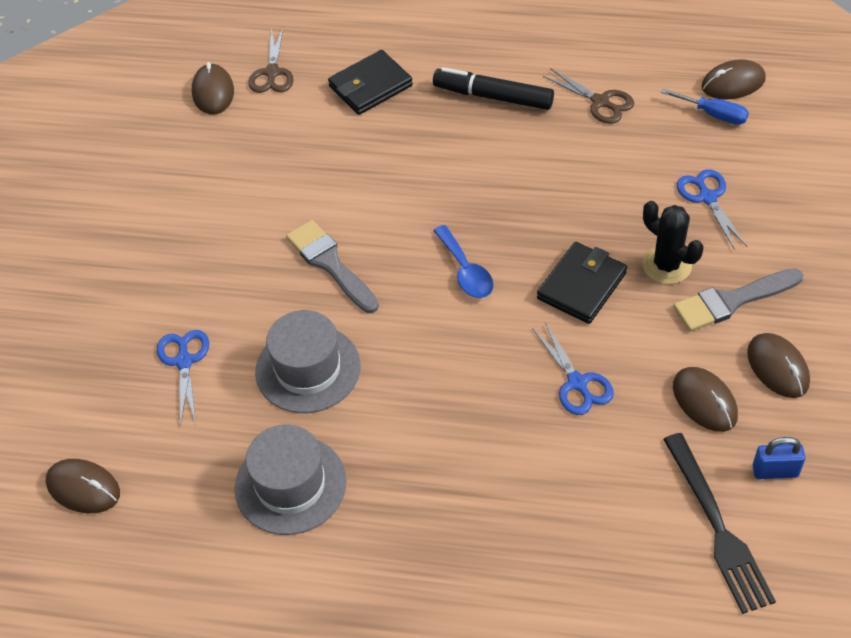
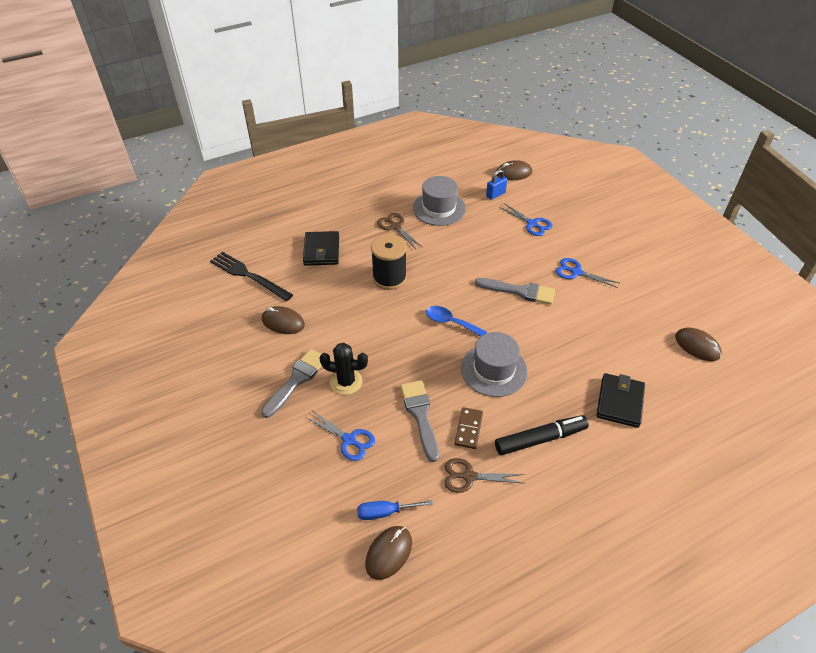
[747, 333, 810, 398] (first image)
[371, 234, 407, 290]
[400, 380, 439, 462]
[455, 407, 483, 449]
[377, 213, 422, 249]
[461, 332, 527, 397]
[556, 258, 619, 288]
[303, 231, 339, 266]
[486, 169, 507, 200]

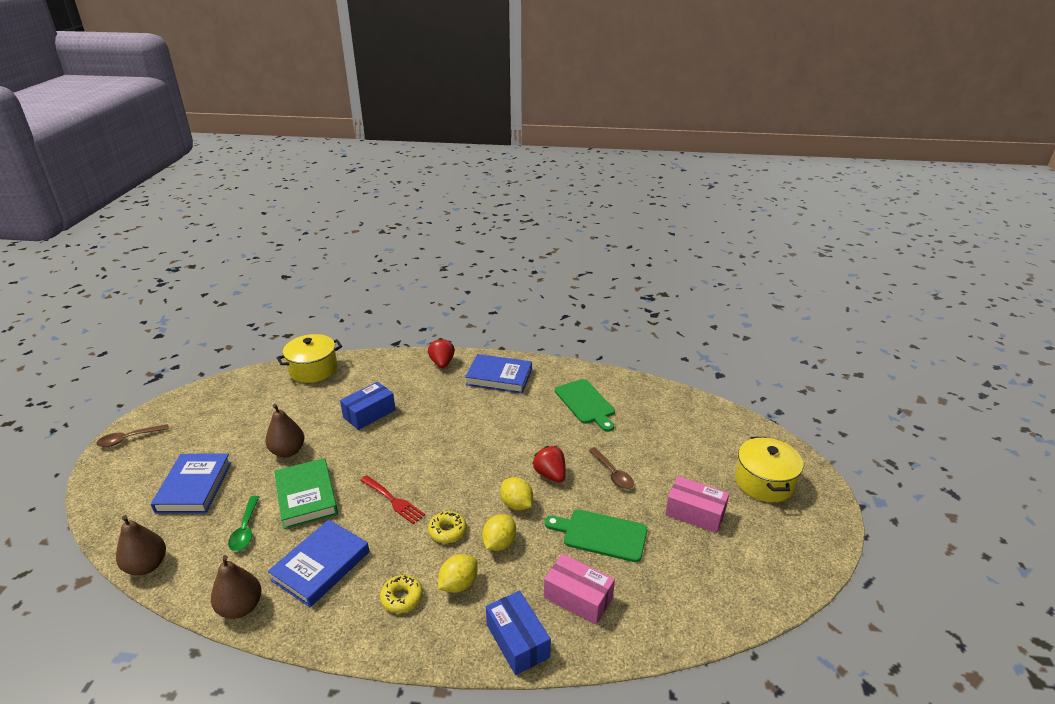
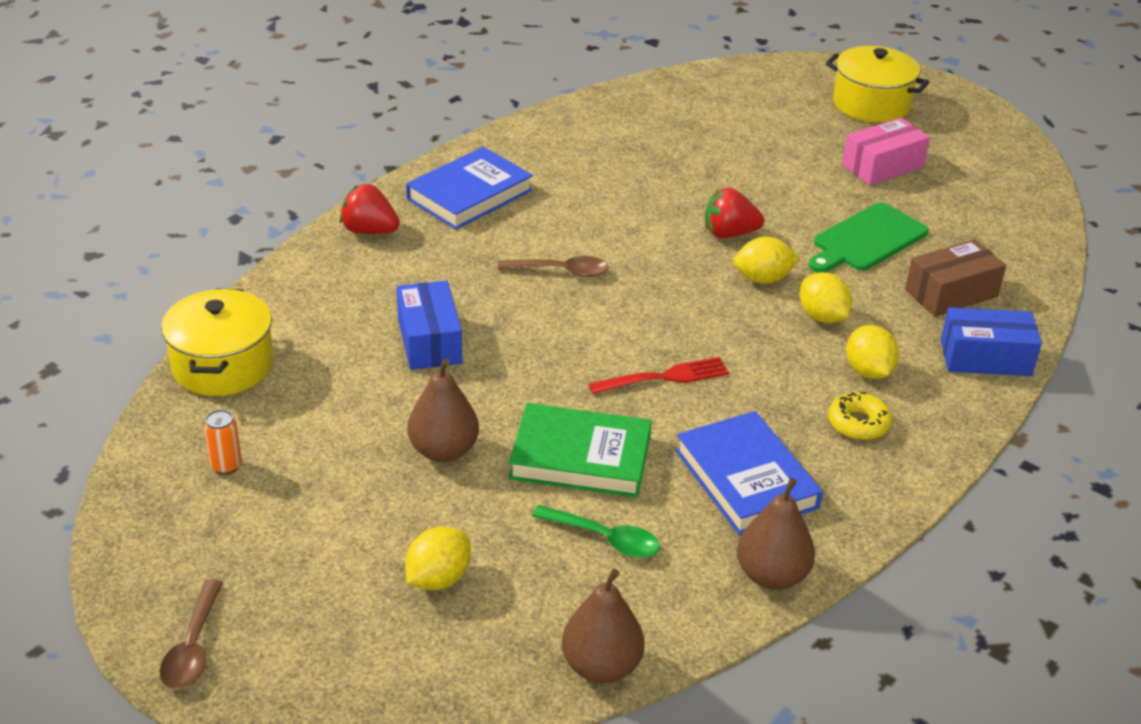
[428, 511, 467, 543] (first image)
[555, 379, 615, 432] (first image)
[204, 409, 242, 475]
[498, 256, 609, 277]
[405, 526, 471, 590]
[905, 239, 1006, 316]

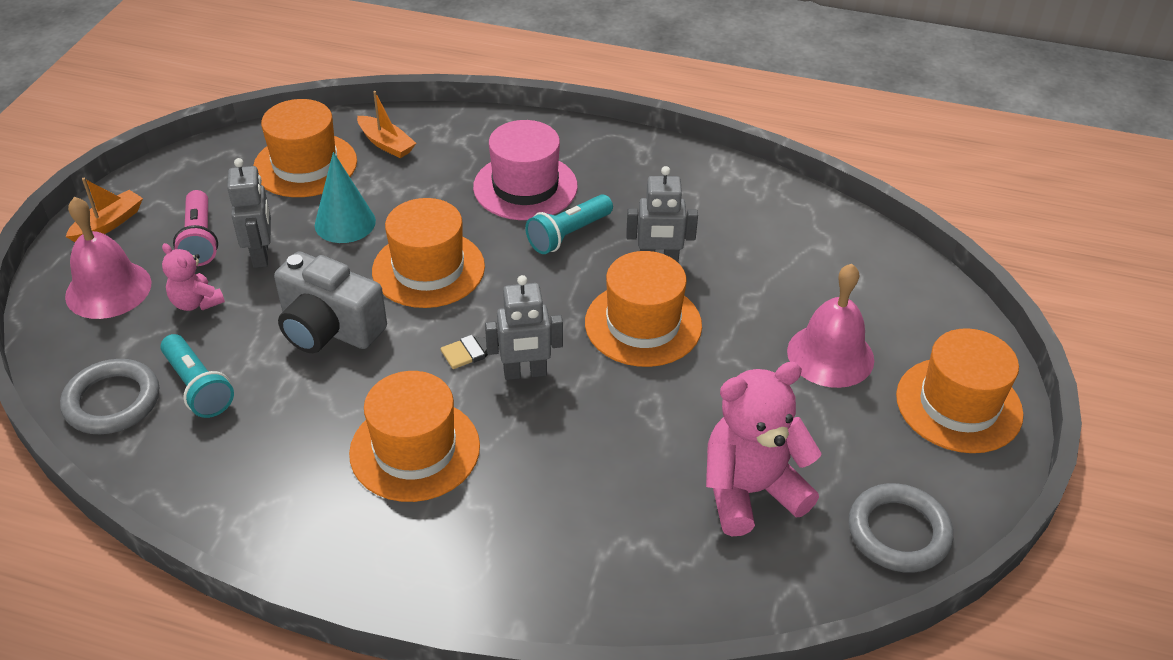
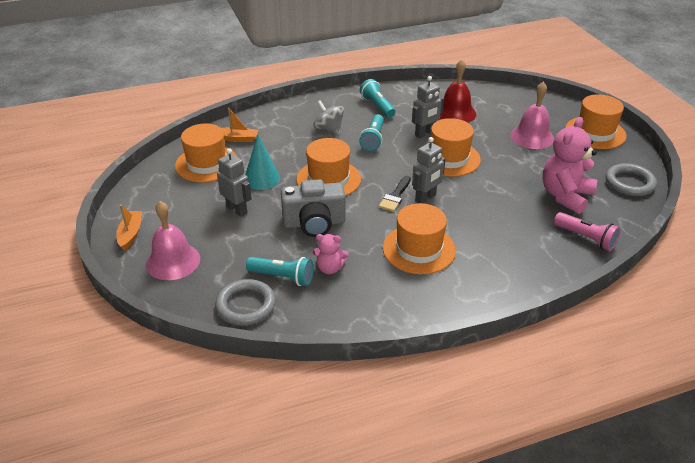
[360, 79, 395, 118]
[440, 59, 476, 123]
[313, 234, 348, 274]
[554, 212, 620, 251]
[314, 100, 344, 134]

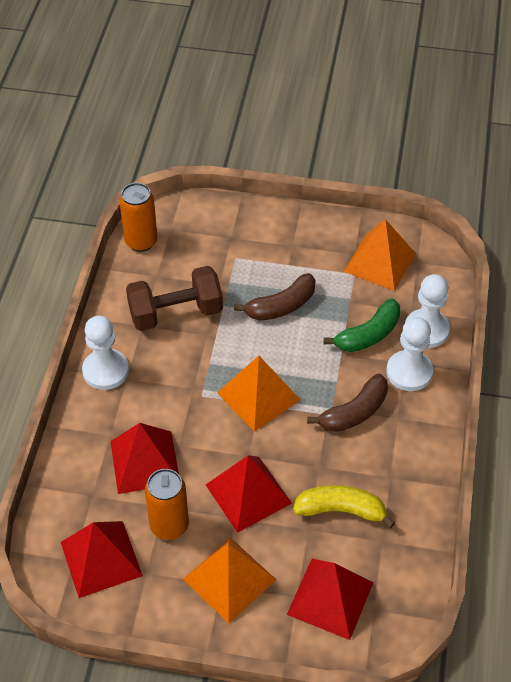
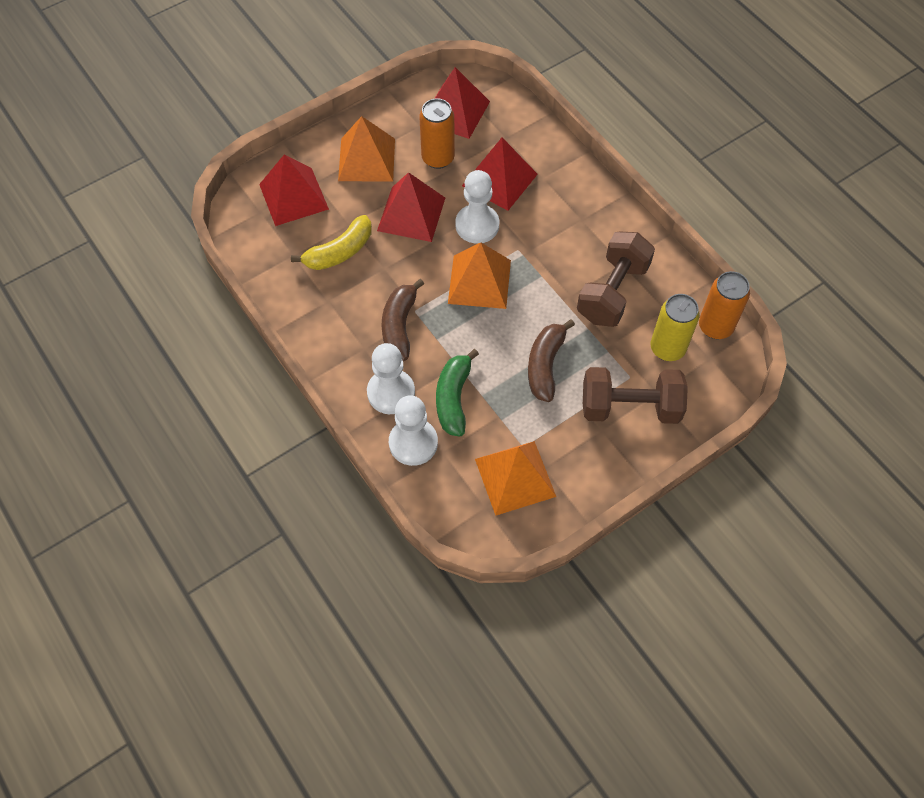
[583, 367, 688, 424]
[651, 294, 700, 361]
[455, 170, 499, 244]

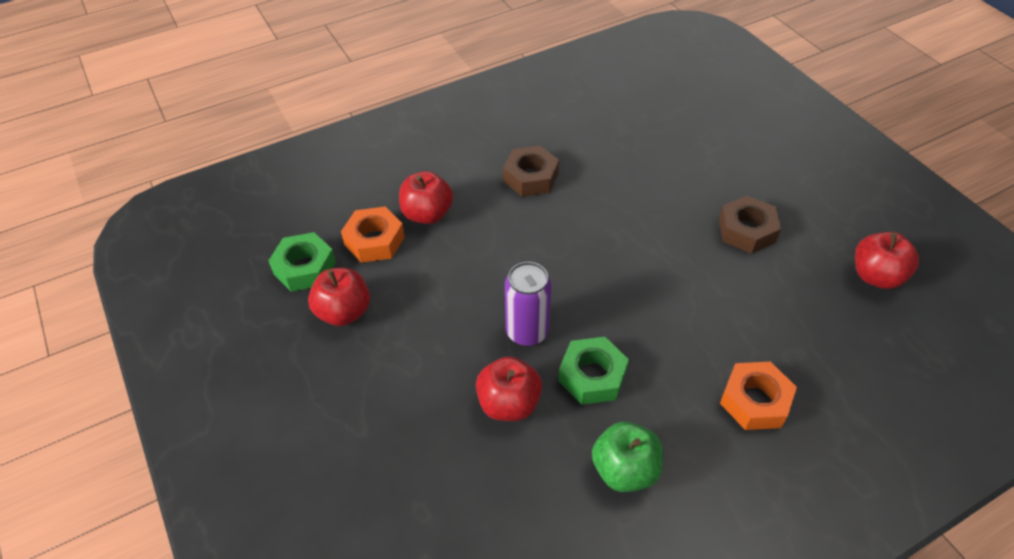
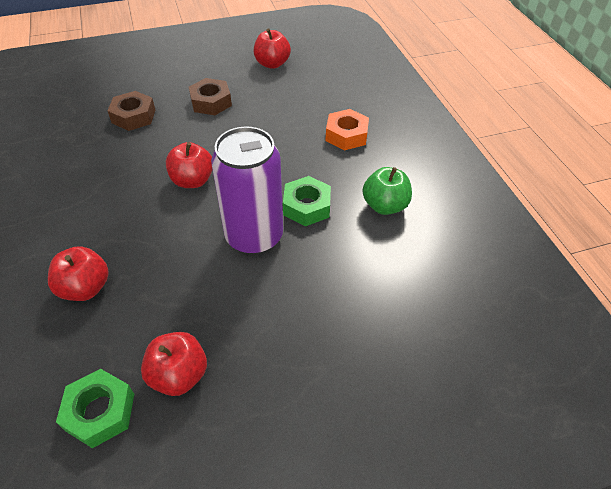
[341, 207, 405, 263] (first image)
[166, 142, 212, 188]
[108, 91, 155, 131]
[211, 127, 283, 255]

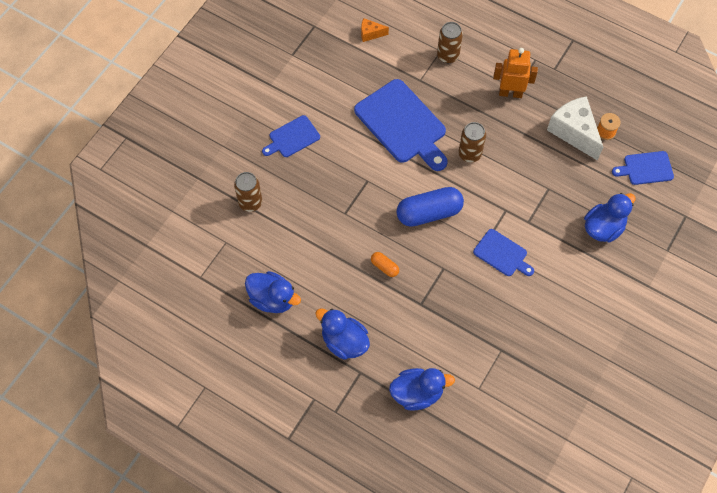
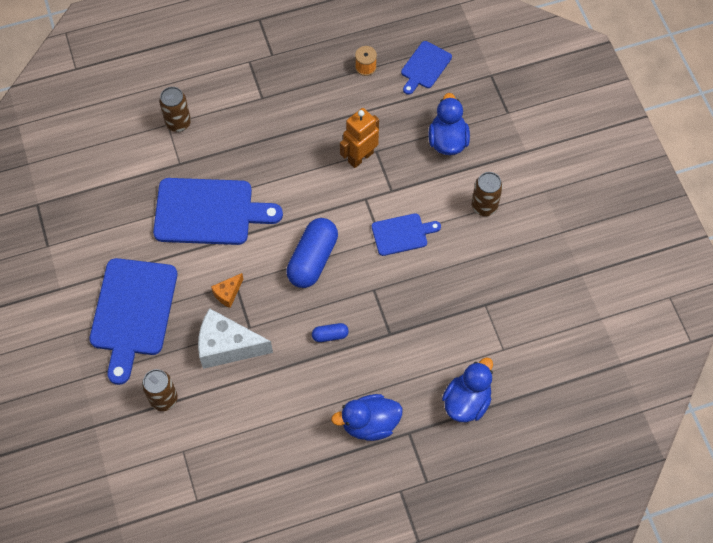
[245, 271, 301, 313] (first image)
[211, 273, 243, 308]
[472, 172, 503, 216]
[340, 108, 379, 168]
[198, 308, 273, 369]
[312, 323, 349, 342]
[89, 258, 177, 385]

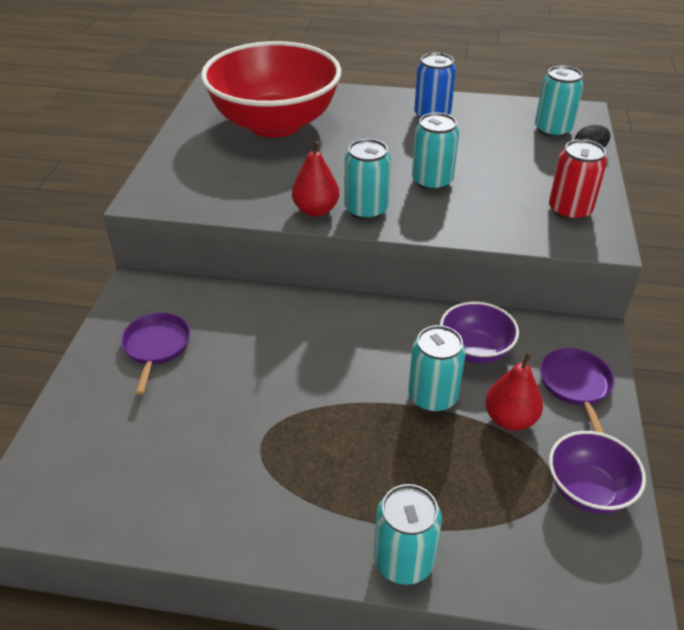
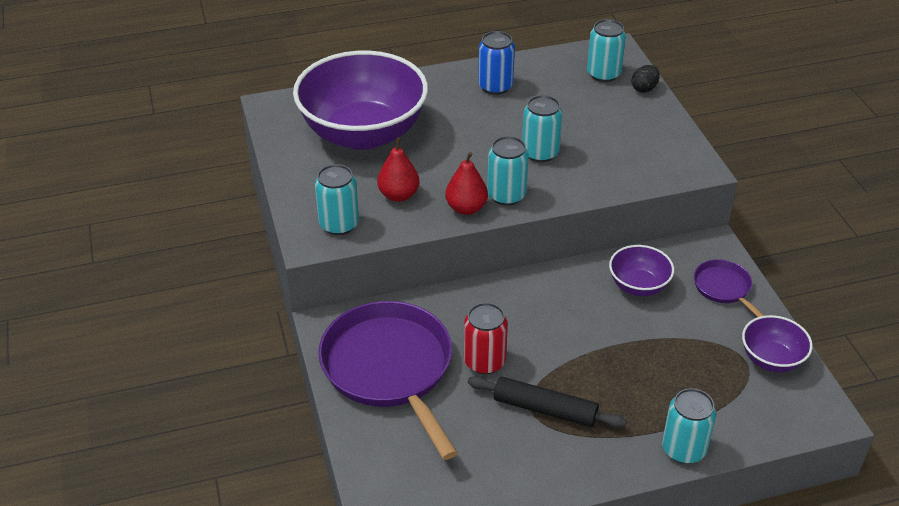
[468, 376, 627, 428]
[315, 164, 359, 235]
[377, 137, 420, 202]
[464, 303, 508, 374]
[293, 51, 428, 150]
[318, 301, 458, 460]

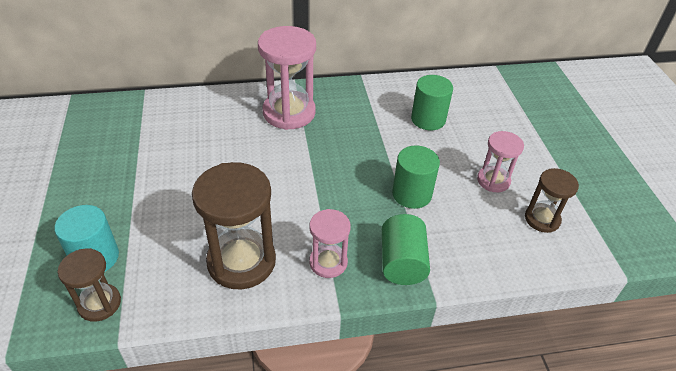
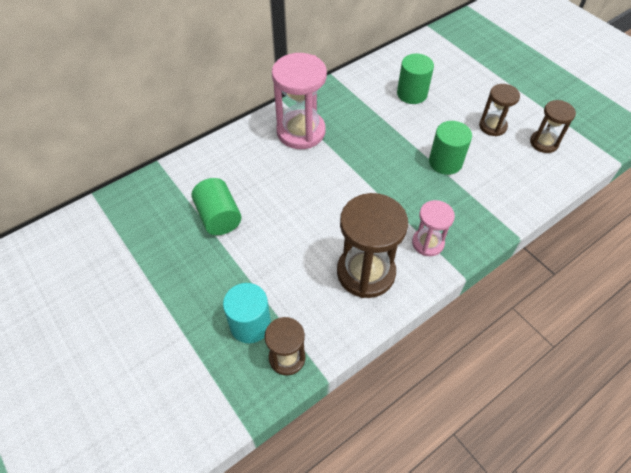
[191, 178, 242, 235]
[479, 84, 520, 136]

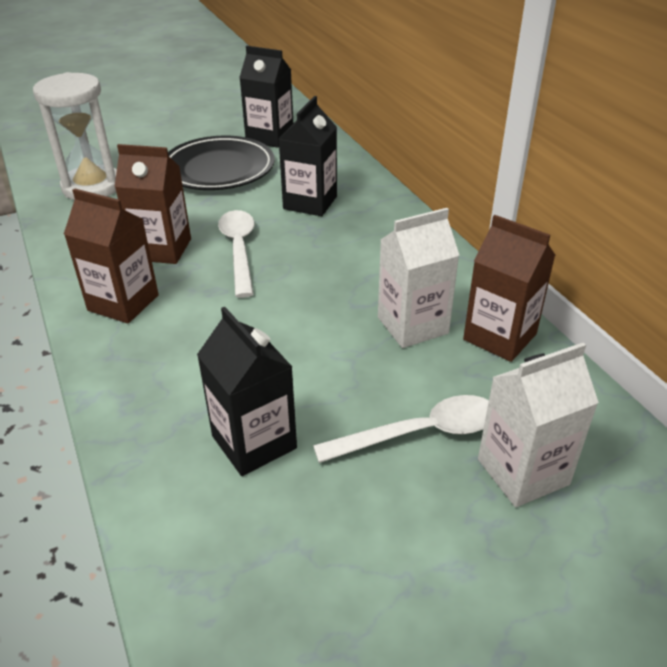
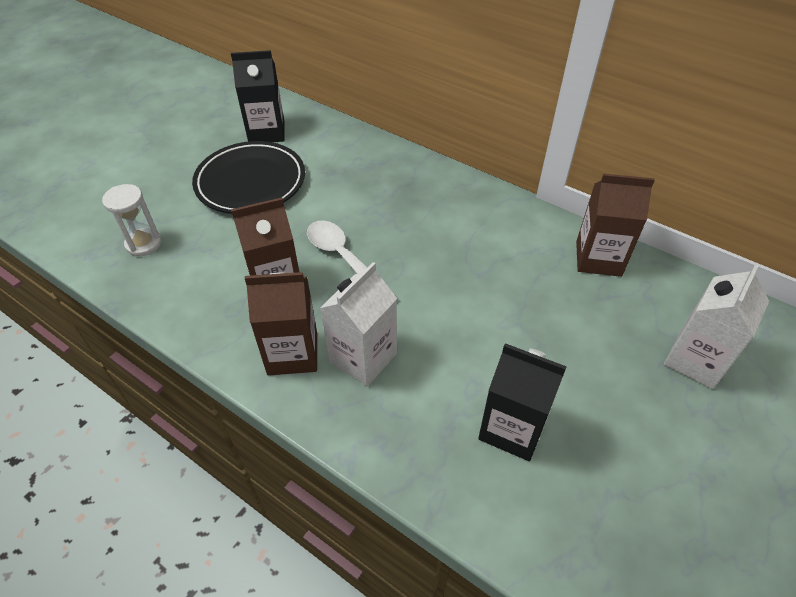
[279, 96, 337, 216] (first image)
[313, 395, 489, 463] (first image)
[320, 262, 397, 386]
[102, 184, 162, 256]

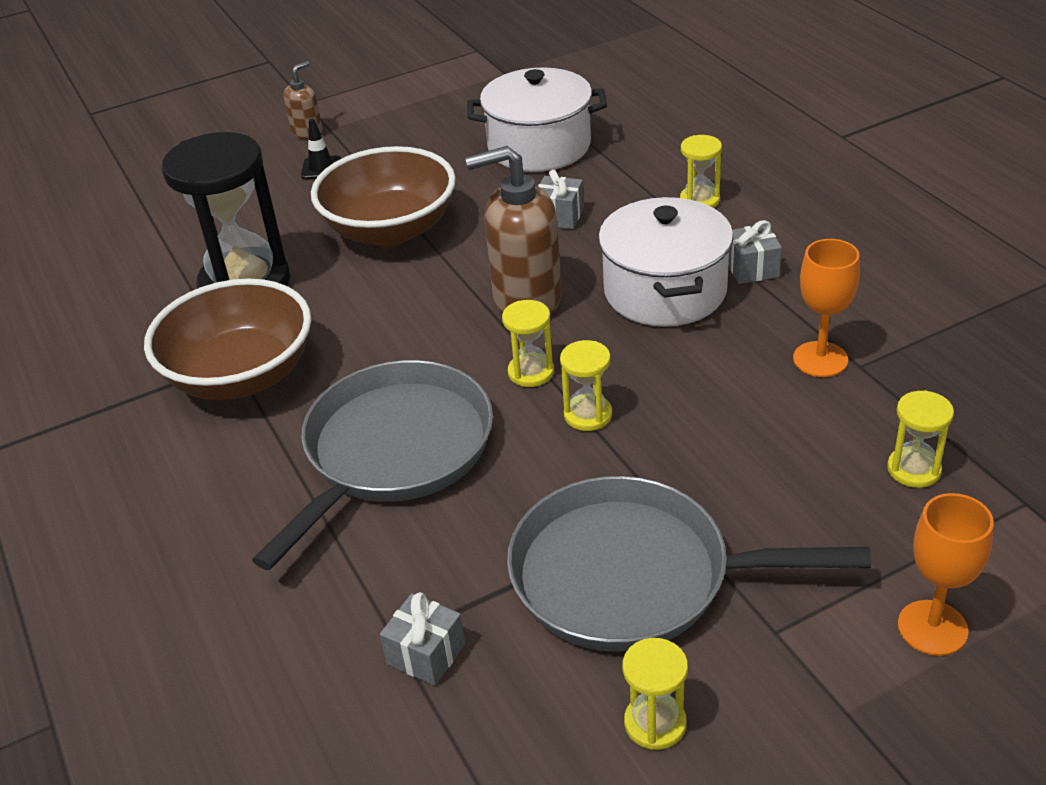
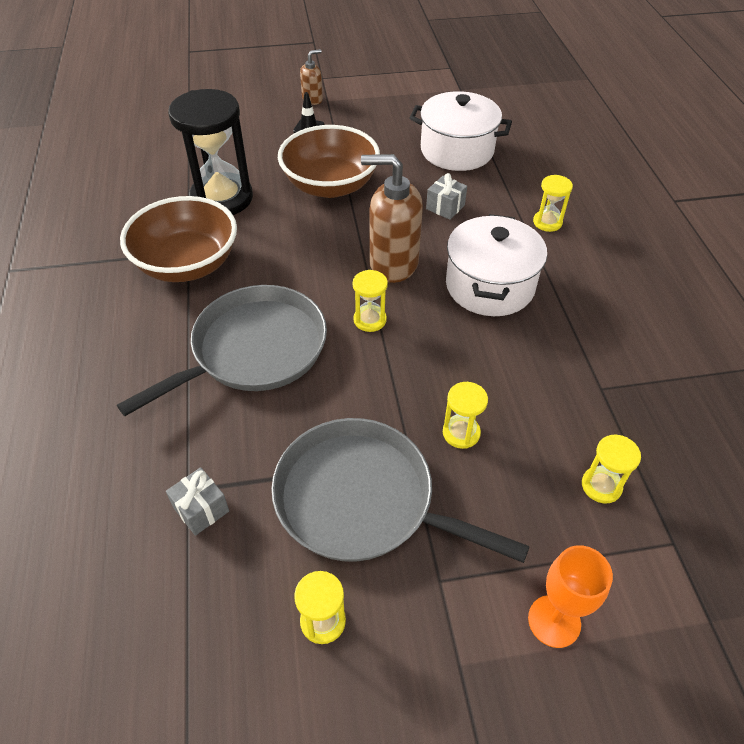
[728, 220, 782, 284] (first image)
[793, 239, 860, 377] (first image)
[443, 382, 488, 449]

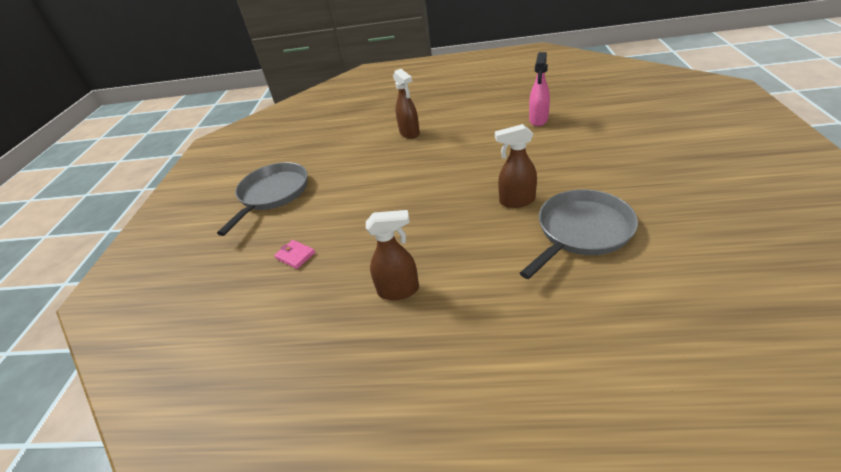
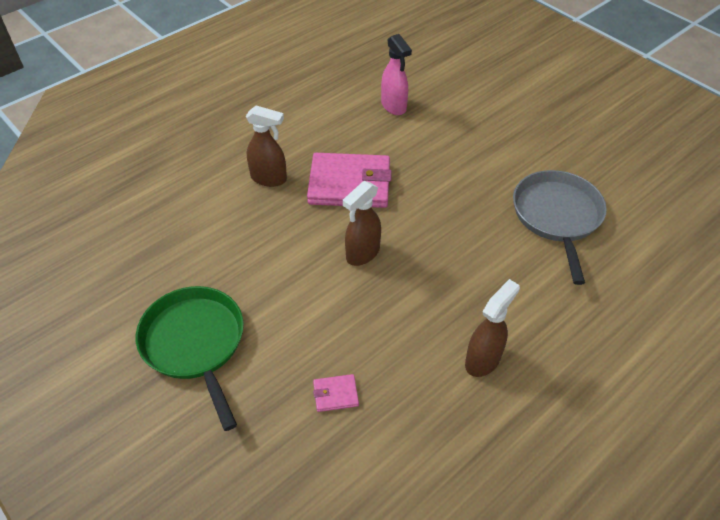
[307, 153, 392, 208]
[343, 181, 381, 266]
[136, 286, 244, 431]

